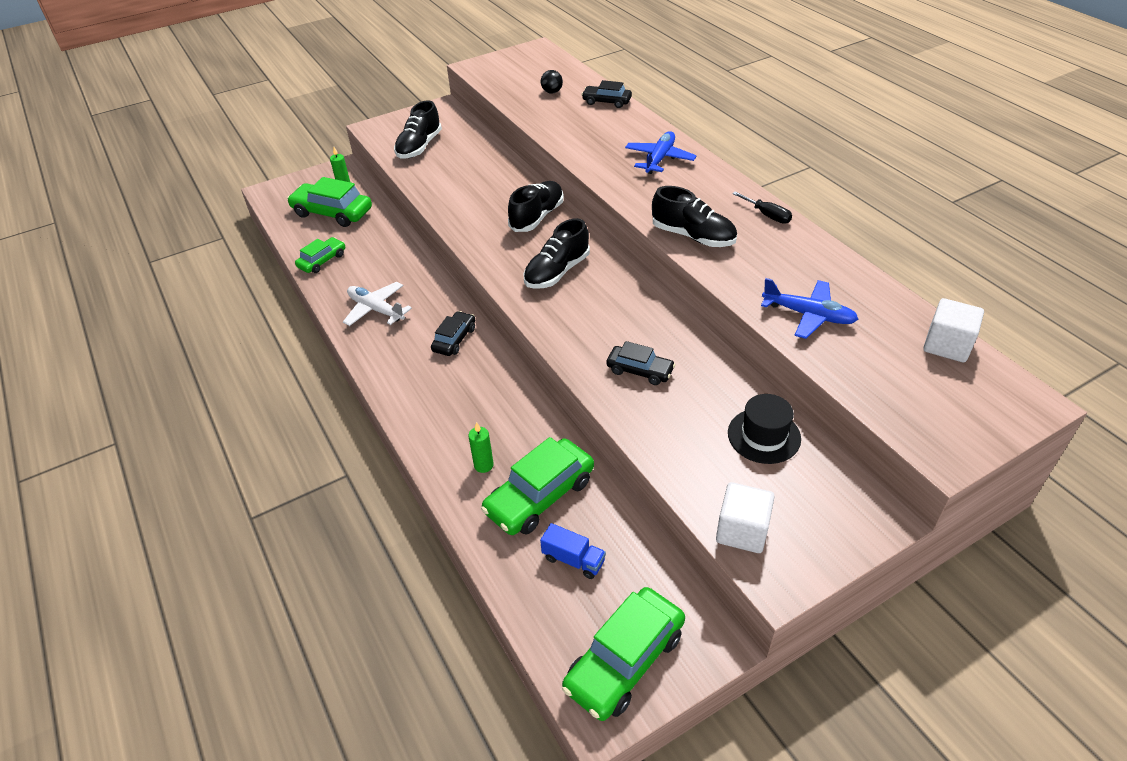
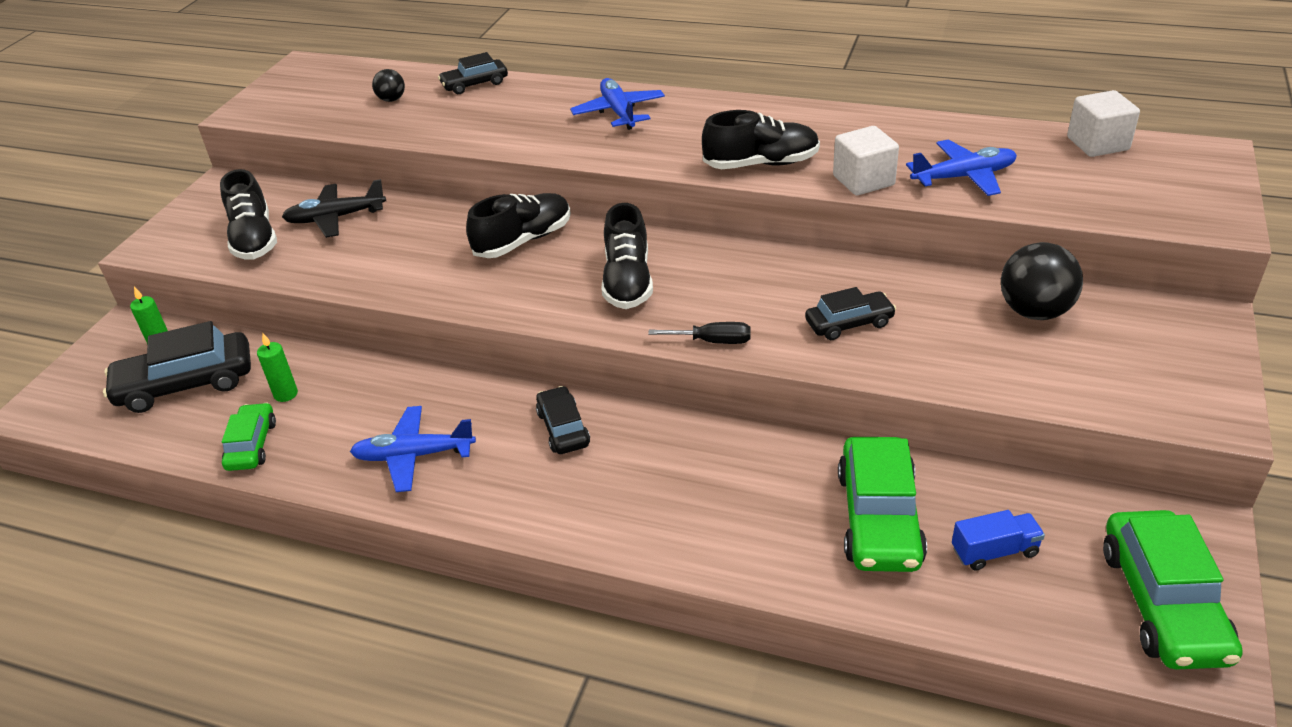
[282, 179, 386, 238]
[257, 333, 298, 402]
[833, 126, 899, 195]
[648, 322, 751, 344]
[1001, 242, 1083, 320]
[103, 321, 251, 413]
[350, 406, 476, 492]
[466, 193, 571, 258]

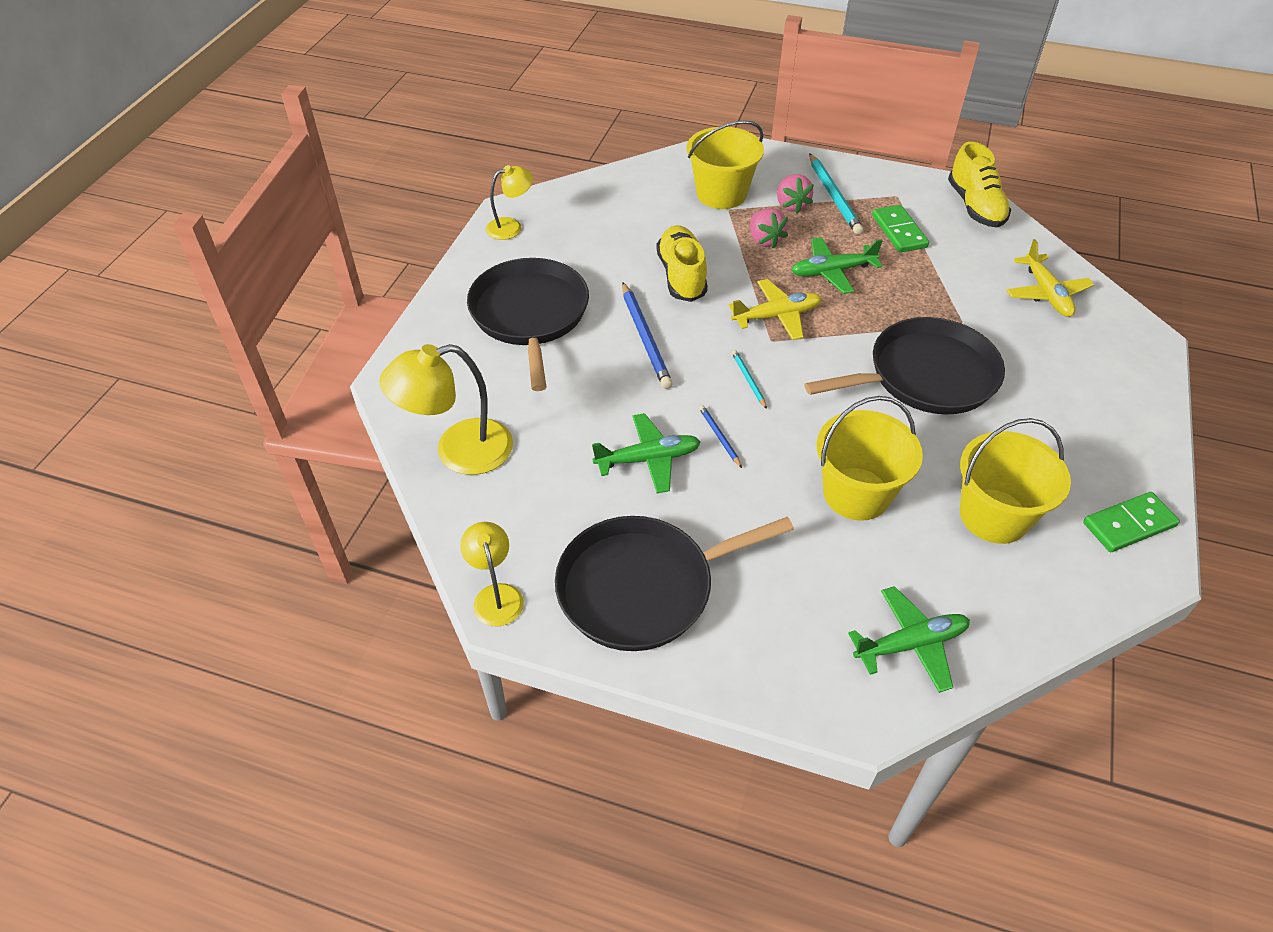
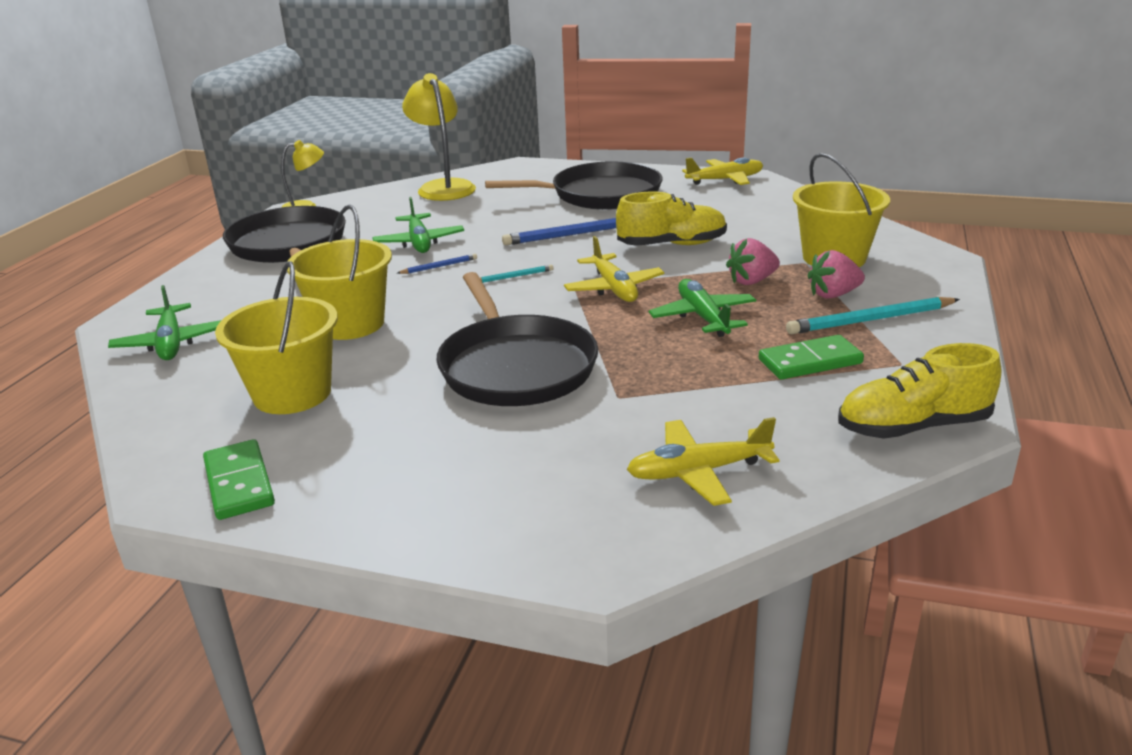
[682, 158, 763, 185]

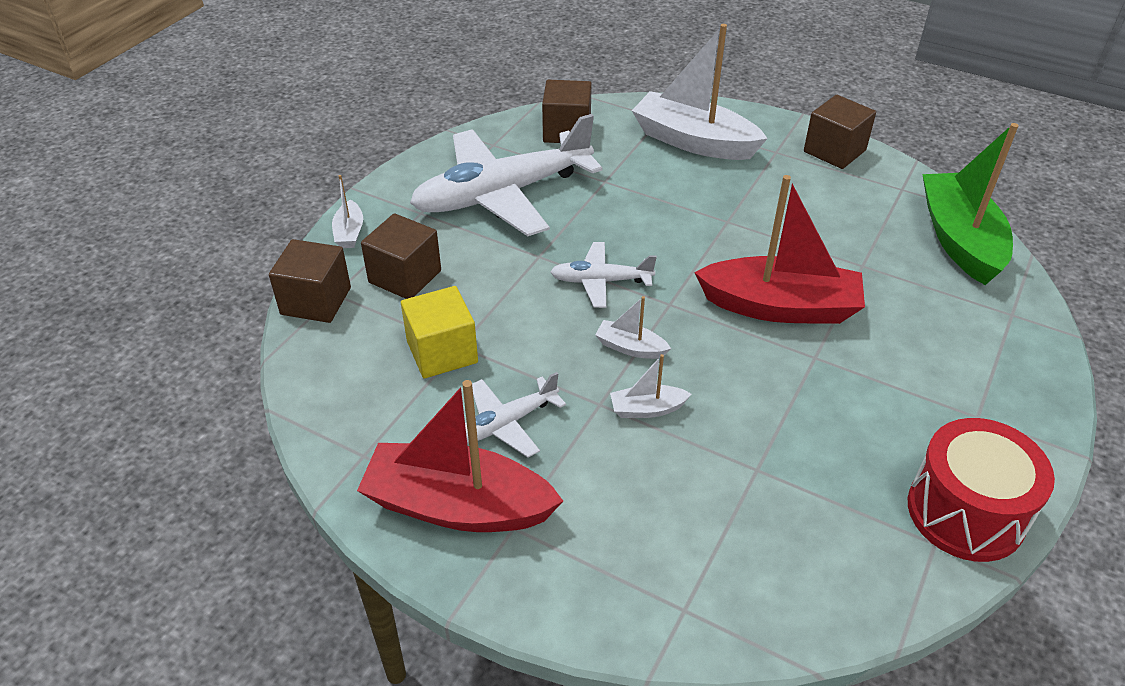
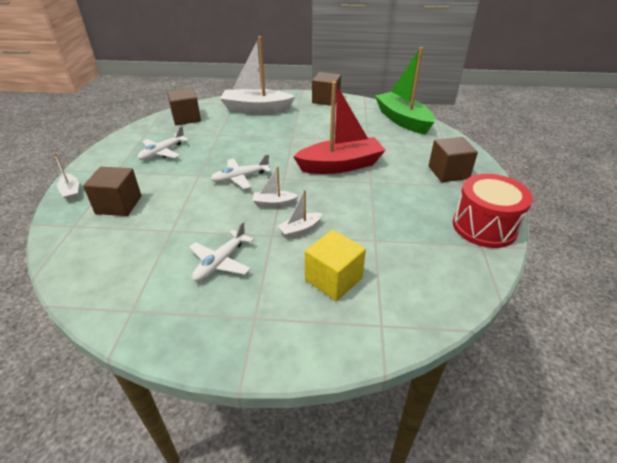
[357, 380, 563, 532] (first image)
[429, 137, 478, 182]
[305, 230, 366, 301]
[138, 126, 189, 160]

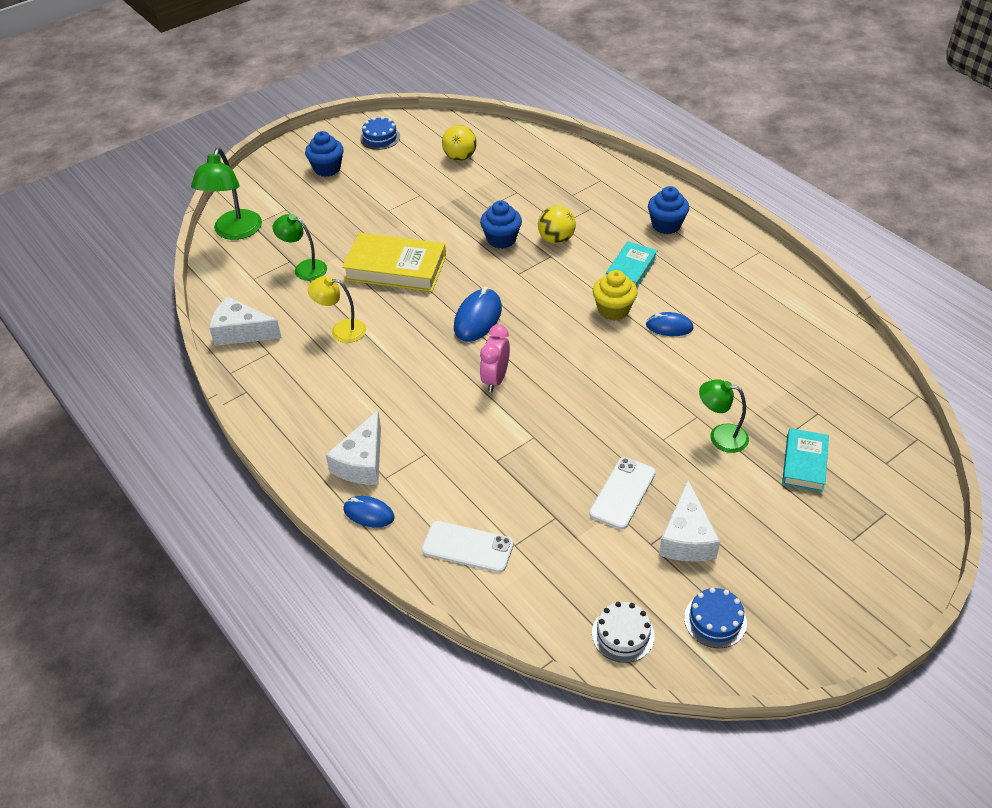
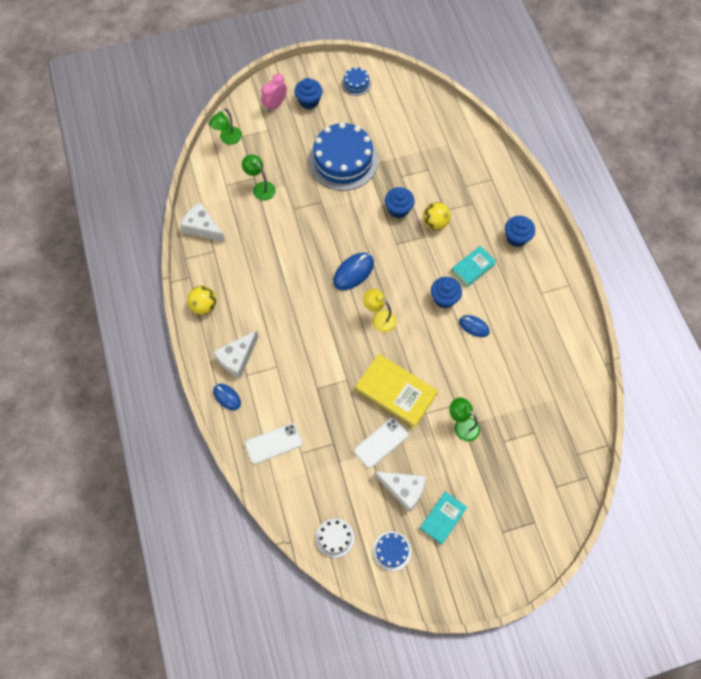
[308, 122, 378, 191]
[363, 289, 397, 332]
[355, 354, 438, 428]
[187, 286, 217, 315]
[261, 73, 287, 112]
[420, 491, 467, 545]
[431, 277, 462, 308]
[245, 423, 303, 464]
[374, 471, 426, 513]
[209, 108, 242, 145]

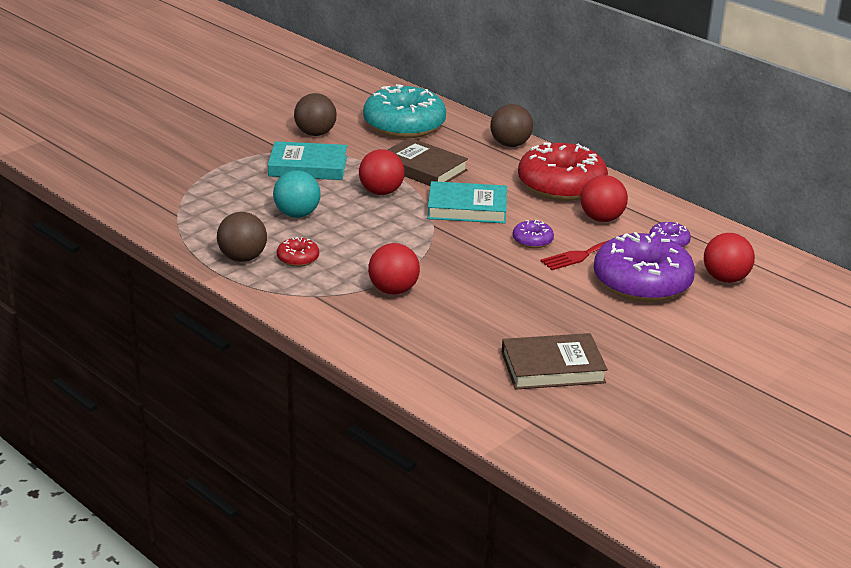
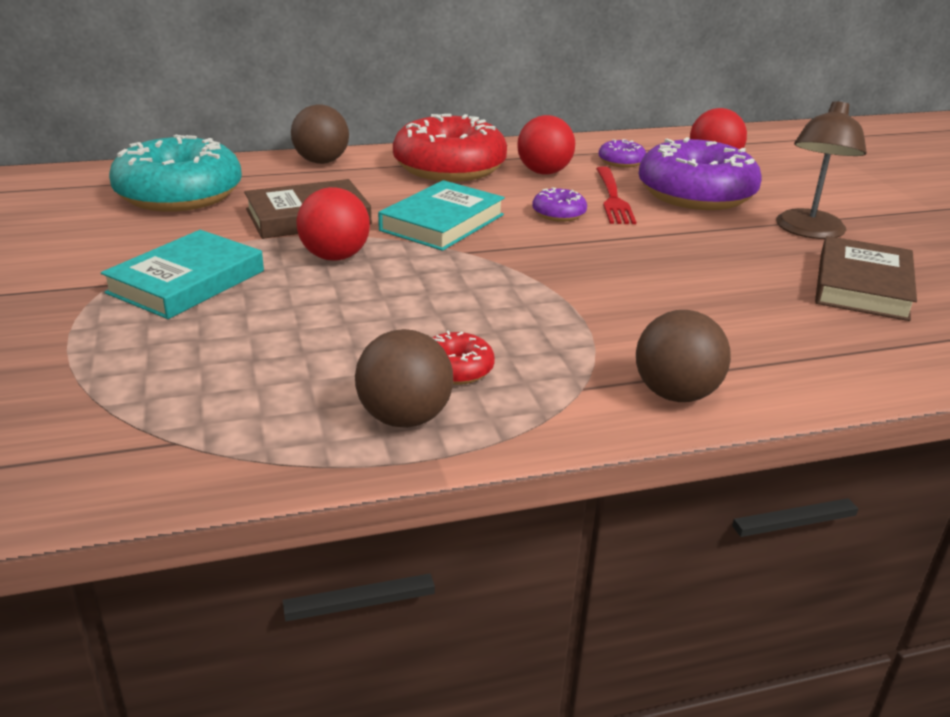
[273, 170, 321, 218] (first image)
[368, 243, 420, 295] (first image)
[776, 99, 867, 239]
[636, 310, 731, 402]

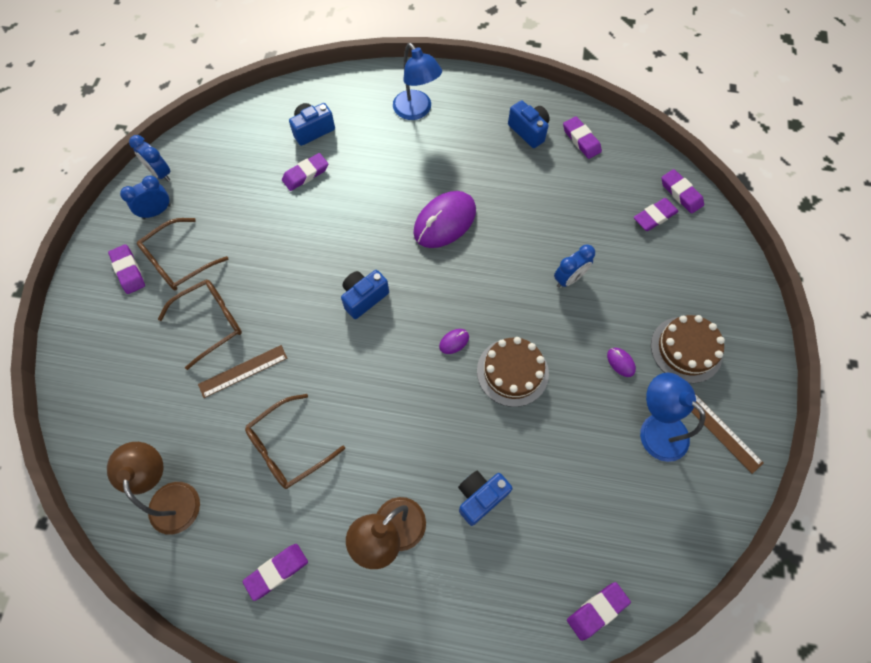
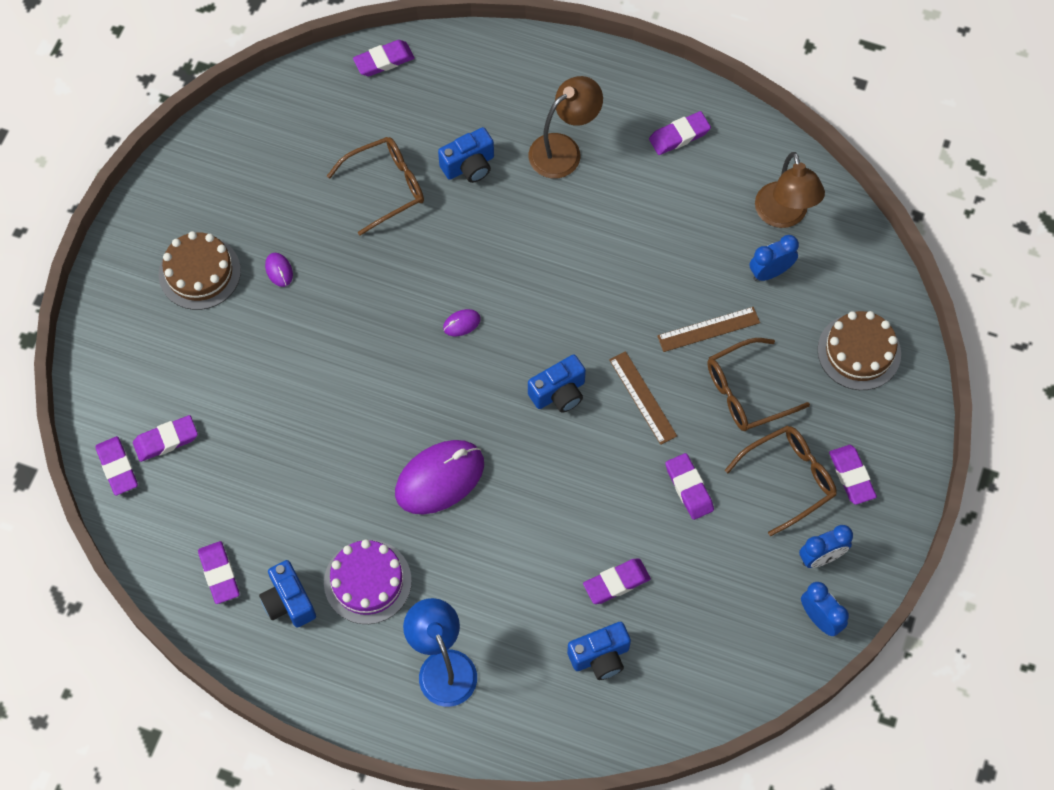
[640, 373, 705, 462] (first image)
[324, 539, 412, 624]
[665, 453, 714, 520]
[327, 137, 424, 236]
[817, 311, 901, 390]
[749, 235, 799, 281]
[609, 351, 677, 445]

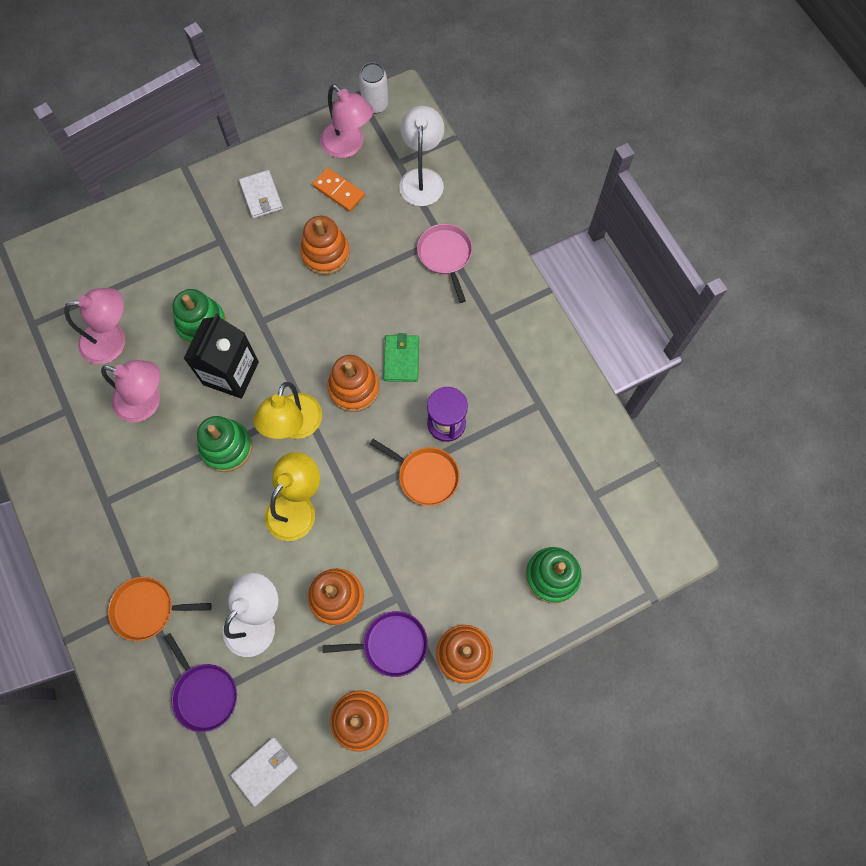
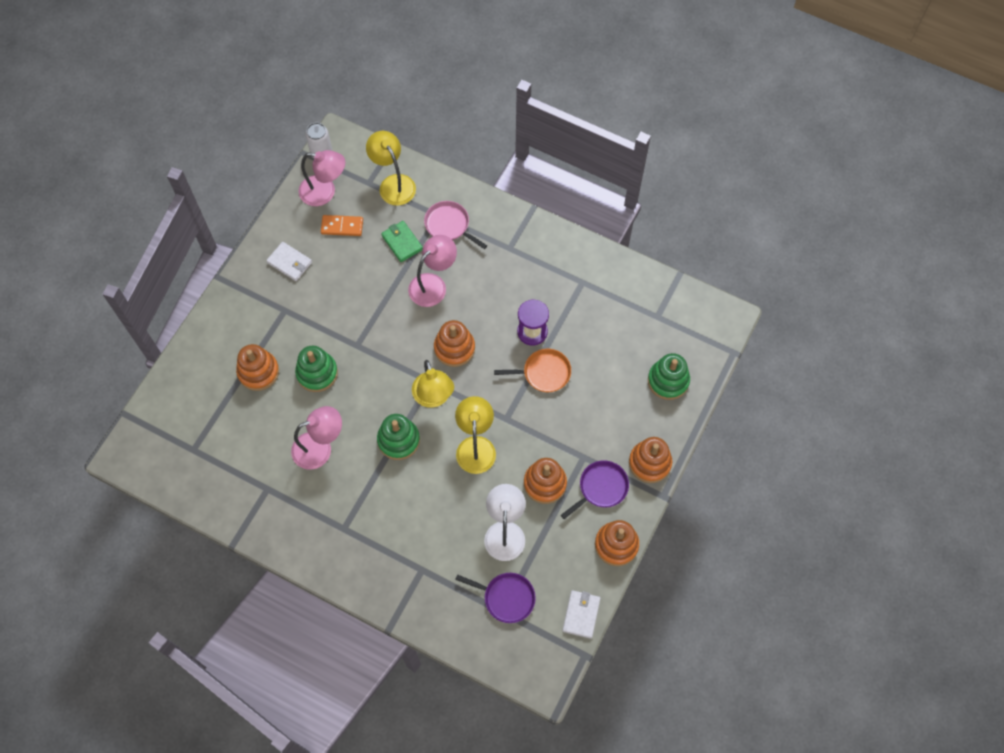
[108, 577, 212, 641] (first image)
[183, 313, 259, 399] (first image)
[408, 235, 457, 307]
[236, 344, 279, 391]
[381, 221, 423, 262]
[366, 131, 416, 206]

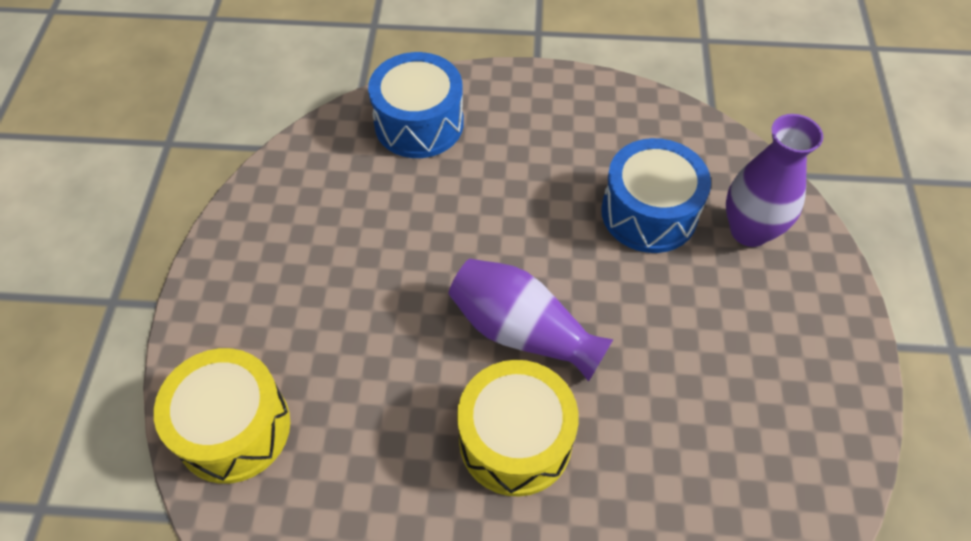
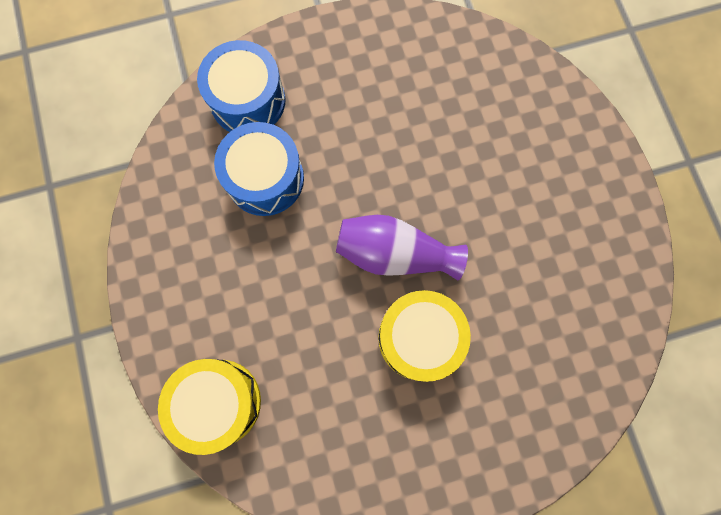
[726, 114, 823, 247] (first image)
[214, 122, 304, 216]

